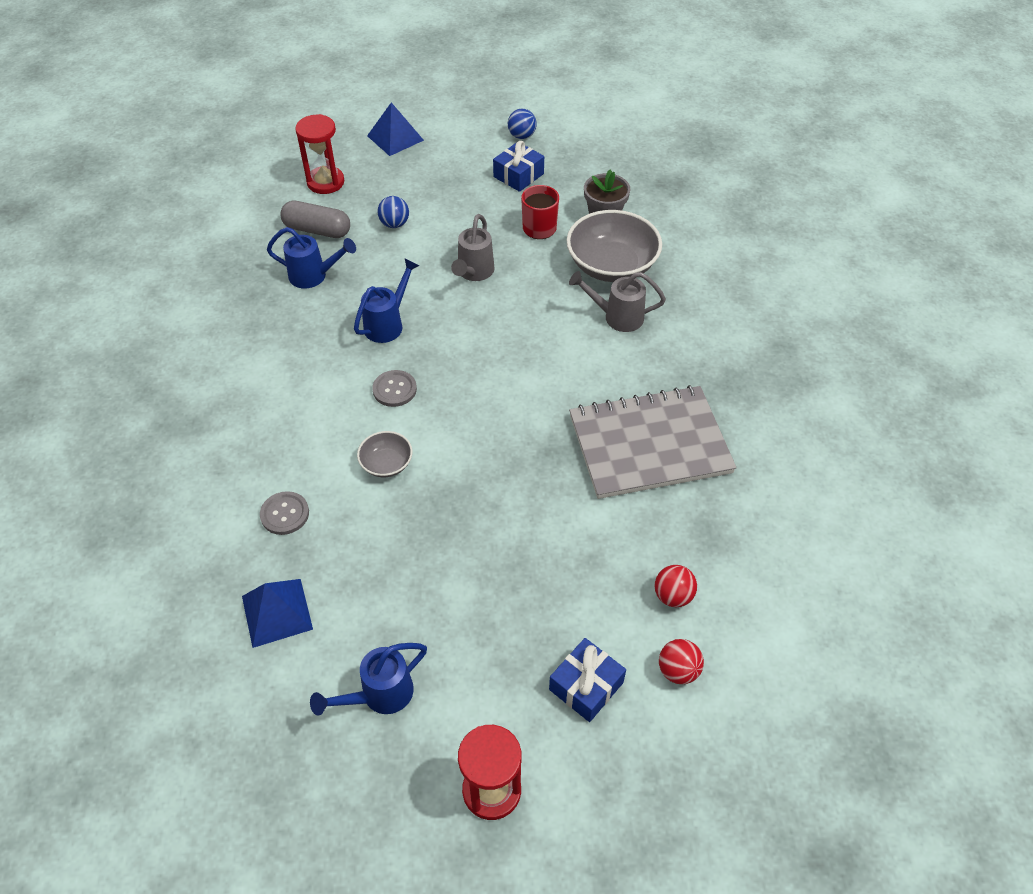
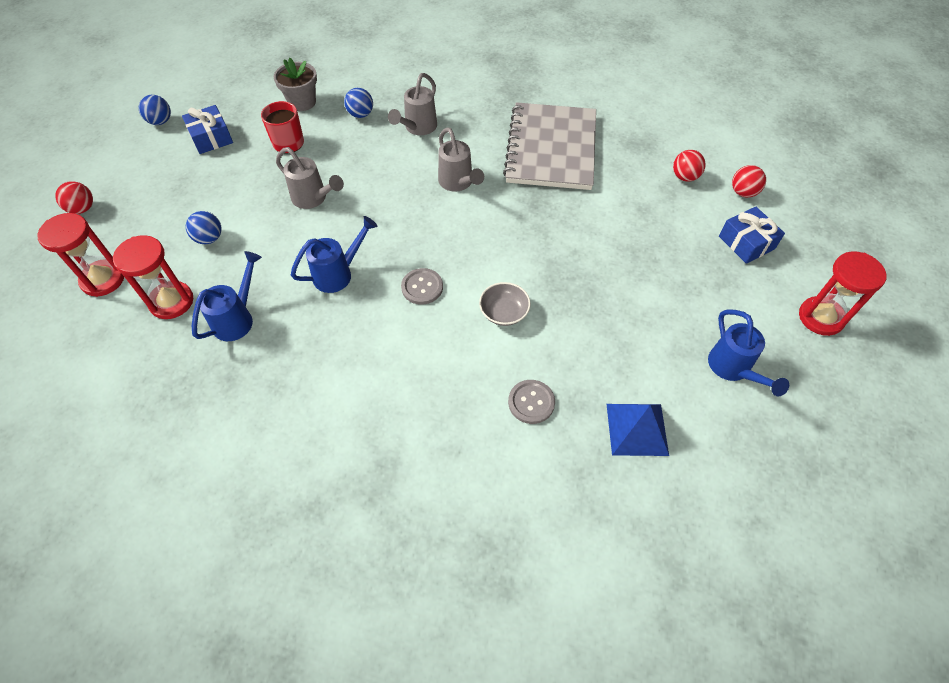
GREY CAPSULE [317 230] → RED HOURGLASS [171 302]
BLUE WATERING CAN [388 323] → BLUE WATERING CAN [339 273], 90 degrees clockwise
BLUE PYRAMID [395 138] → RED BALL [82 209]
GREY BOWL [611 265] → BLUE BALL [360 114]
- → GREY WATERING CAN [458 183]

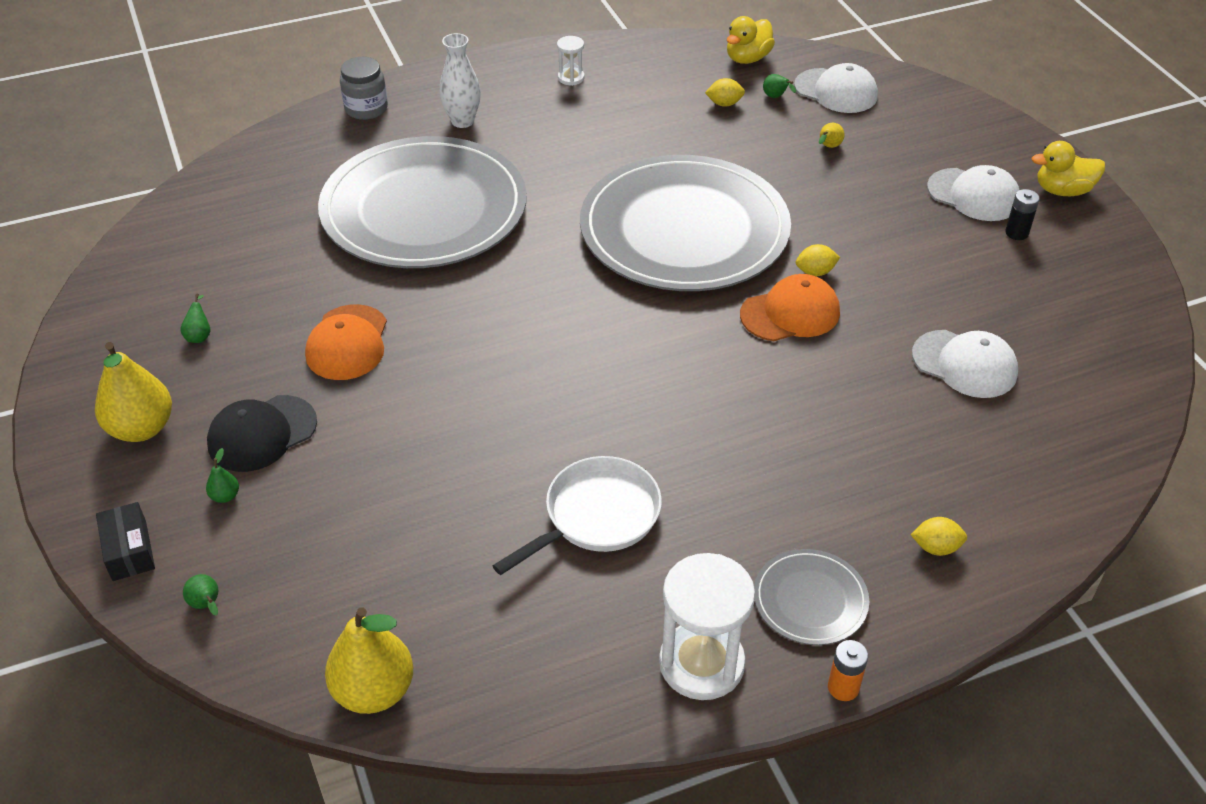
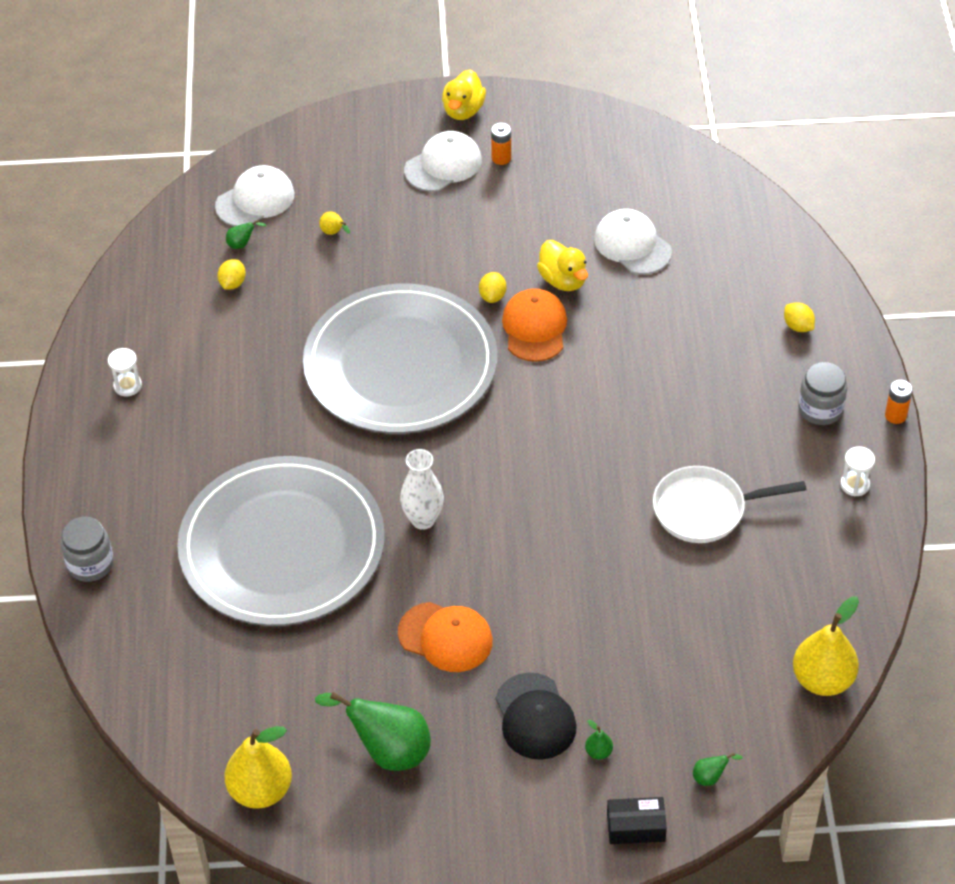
YELLOW PEAR [141 428] → YELLOW PEAR [261 790], shifted
GREEN PEAR [199 335] → GREEN PEAR [388 750], x2.37
WHITE VASE [462 121] → WHITE VASE [423 519], shifted
WHITE PAN [596 516] → WHITE PAN [705 509], 75 degrees counterclockwise
WHITE HOURGLASS [701 663] → WHITE HOURGLASS [855 484], x0.48
YELLOW DUCK [747 58] → YELLOW DUCK [563 280], shifted
GREY PLATE [810 600] → GREY JAR [820 409]
YELLOW LEMON [936 547] → YELLOW LEMON [798 326], 60 degrees counterclockwise
WHITE CAP [964 364] → WHITE CAP [632 245], 90 degrees counterclockwise
BLACK BATTERY [1016 233] → ORANGE BATTERY [501 158]

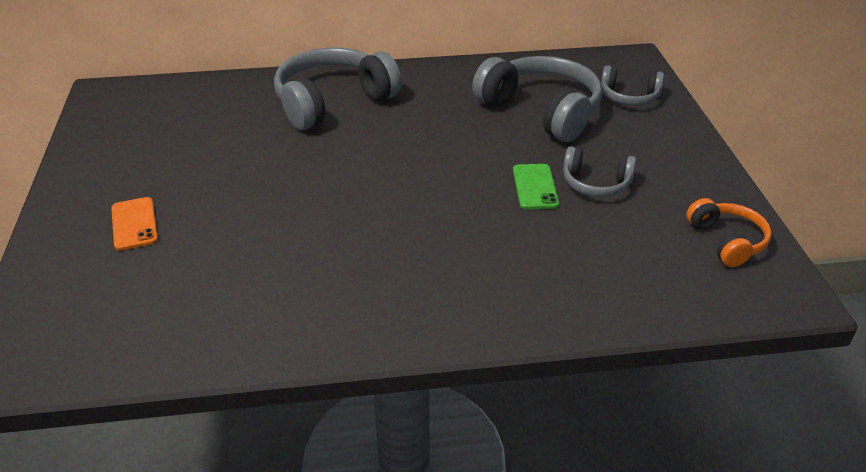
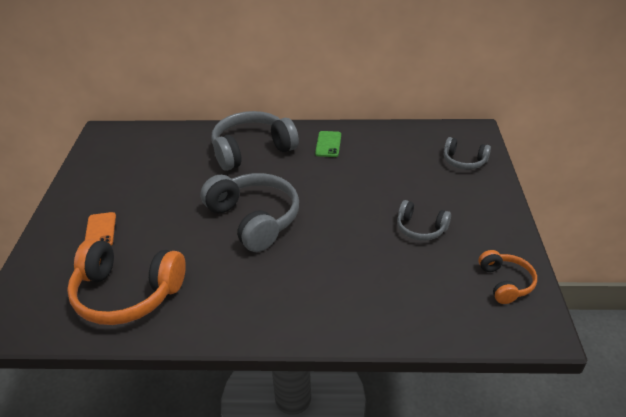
GREY HEADPHONES [541 111] → GREY HEADPHONES [254 219], shifted
GREEN PHONE [535 187] → GREEN PHONE [328 144], shifted
- → ORANGE HEADPHONES [127 294]

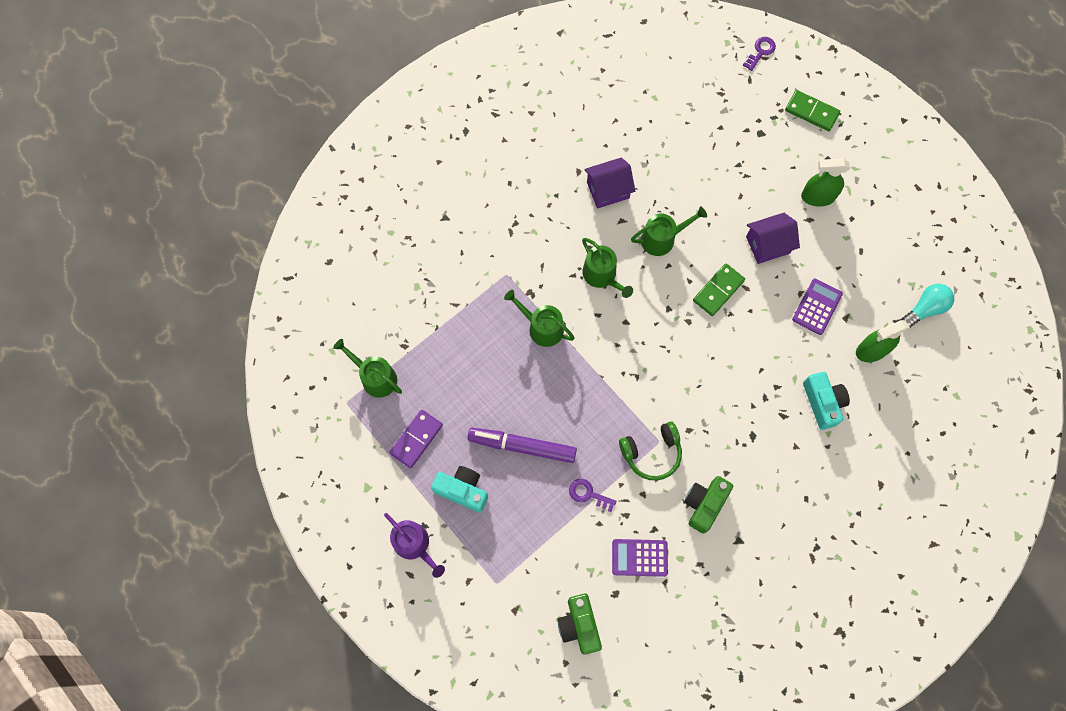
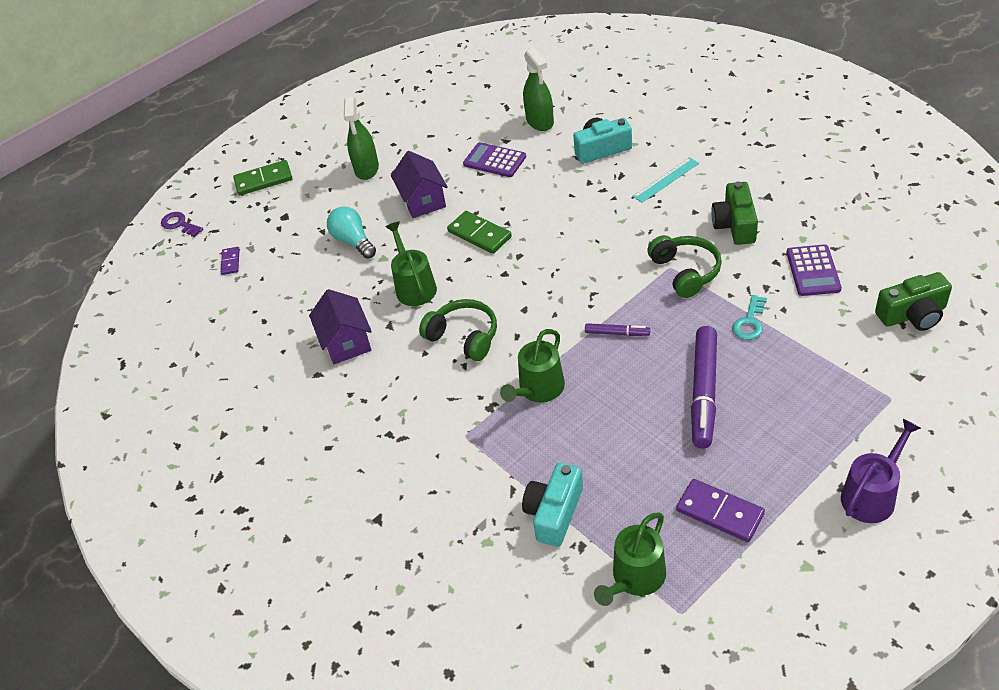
TURQUOISE CAMERA [462 490] → TURQUOISE CAMERA [554 513], shifted
PURPLE KEY [588 494] → TURQUOISE KEY [750 322]
GREEN WATERING CAN [602 276] → GREEN HEADPHONES [464 337]
GREEN CAMERA [704 504] → GREEN CAMERA [735 225], 60 degrees clockwise
GREEN DOMINO [811 112] → GREEN DOMINO [263 180], 45 degrees clockwise
TURQUOISE LIGHT BULB [925 309] → TURQUOISE LIGHT BULB [353 241], shifted
- → PURPLE DOMINO [230 262]
- → PURPLE MARKER [617 333]
- → TURQUOISE RULER [666 180]

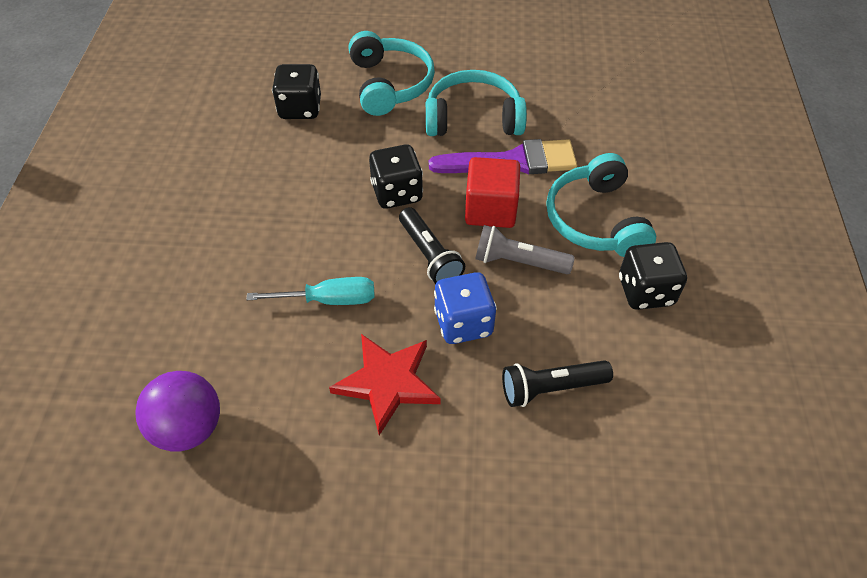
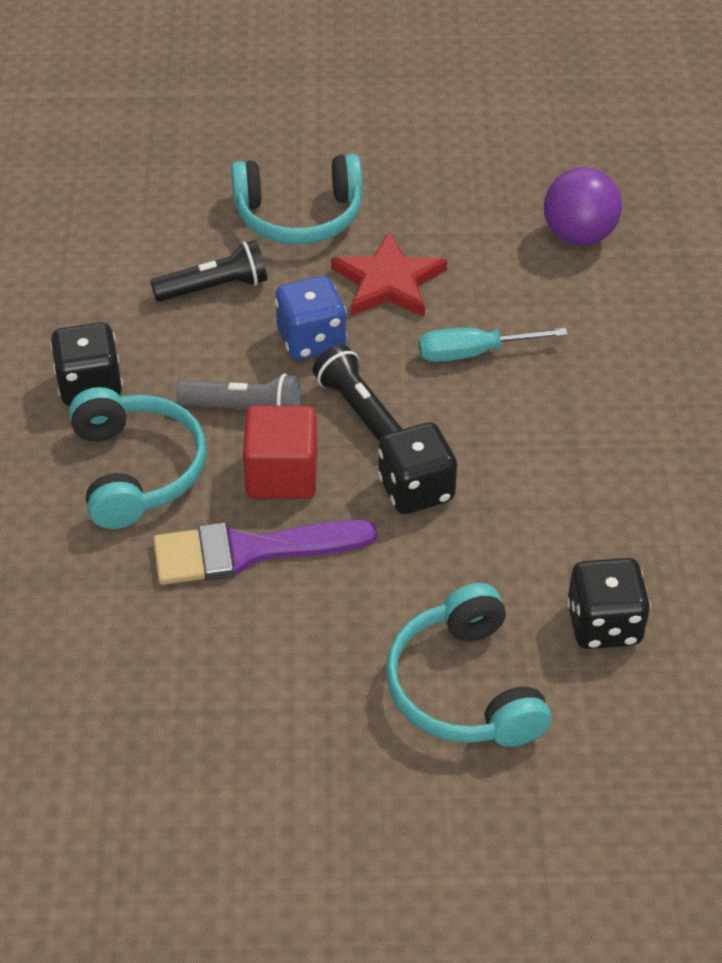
TURQUOISE HEADPHONES [473 118] → TURQUOISE HEADPHONES [299 216], shifted

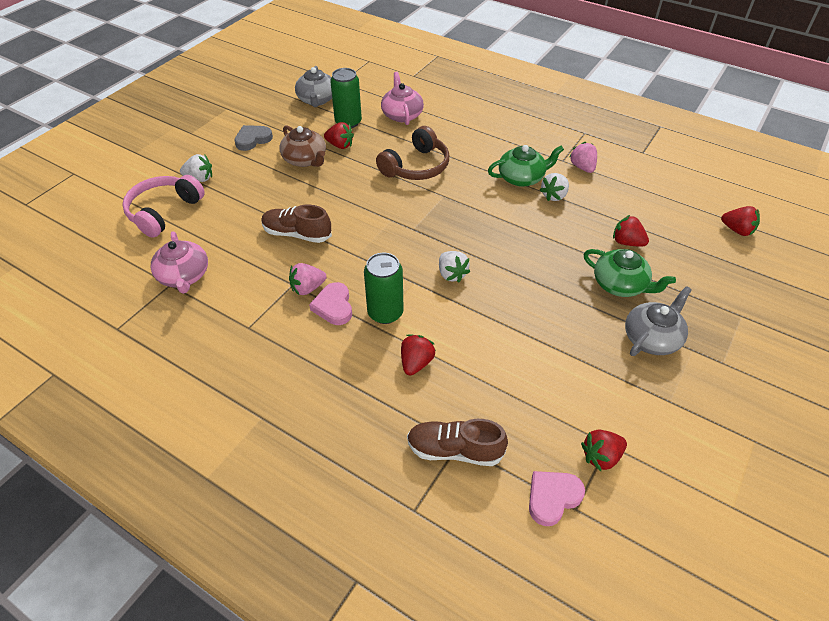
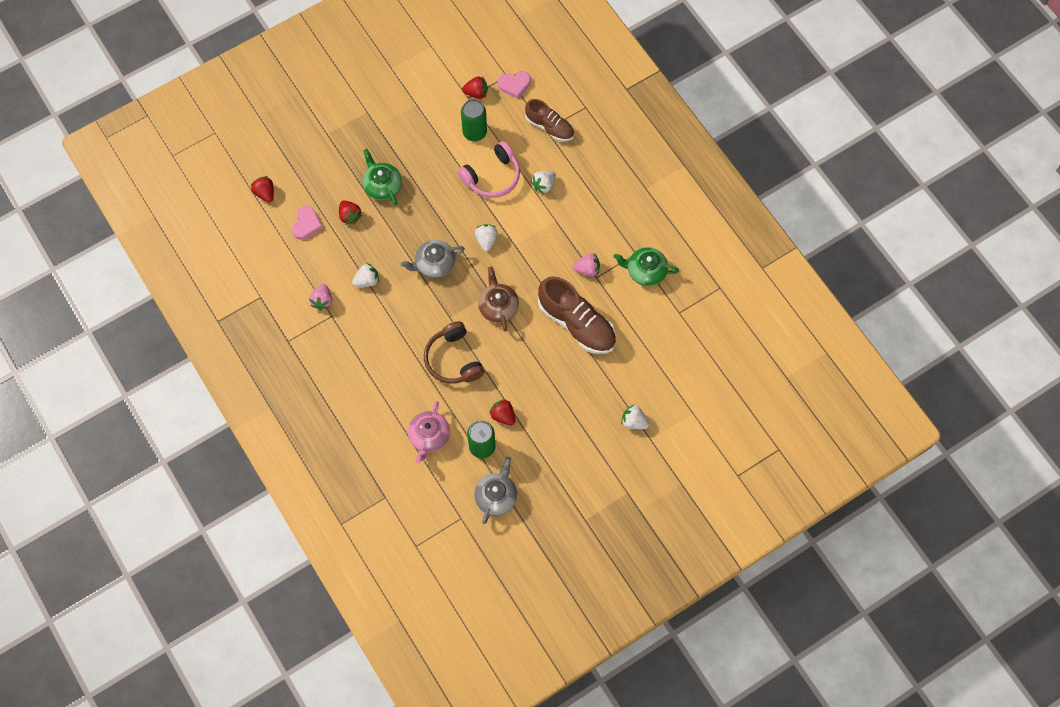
PINK HEADPHONES [164 212] → PINK HEADPHONES [492 177], shifted
PINK TEAPOT [184 276] → -
GREY HEART [253 139] → -
BROWN SHOE [297 234] → BROWN SHOE [577 323], x1.61
BROWN TEAPOT [305 159] → BROWN TEAPOT [498 306], shifted
PINK HEART [334 306] → PINK HEART [306 224], shifted
GREEN CAN [385 313] → GREEN CAN [474 132], shifted
BROWN HEADPHONES [416 167] → BROWN HEADPHONES [453 359], 90 degrees counterclockwise
RED STRAWBERRY [416 363] → WHITE STRAWBERRY [543 185]
GREEN TEAPOT [522 178] → GREEN TEAPOT [645 271], shifted
GREY TEAPOT [652 338] → GREY TEAPOT [434 264], shifted

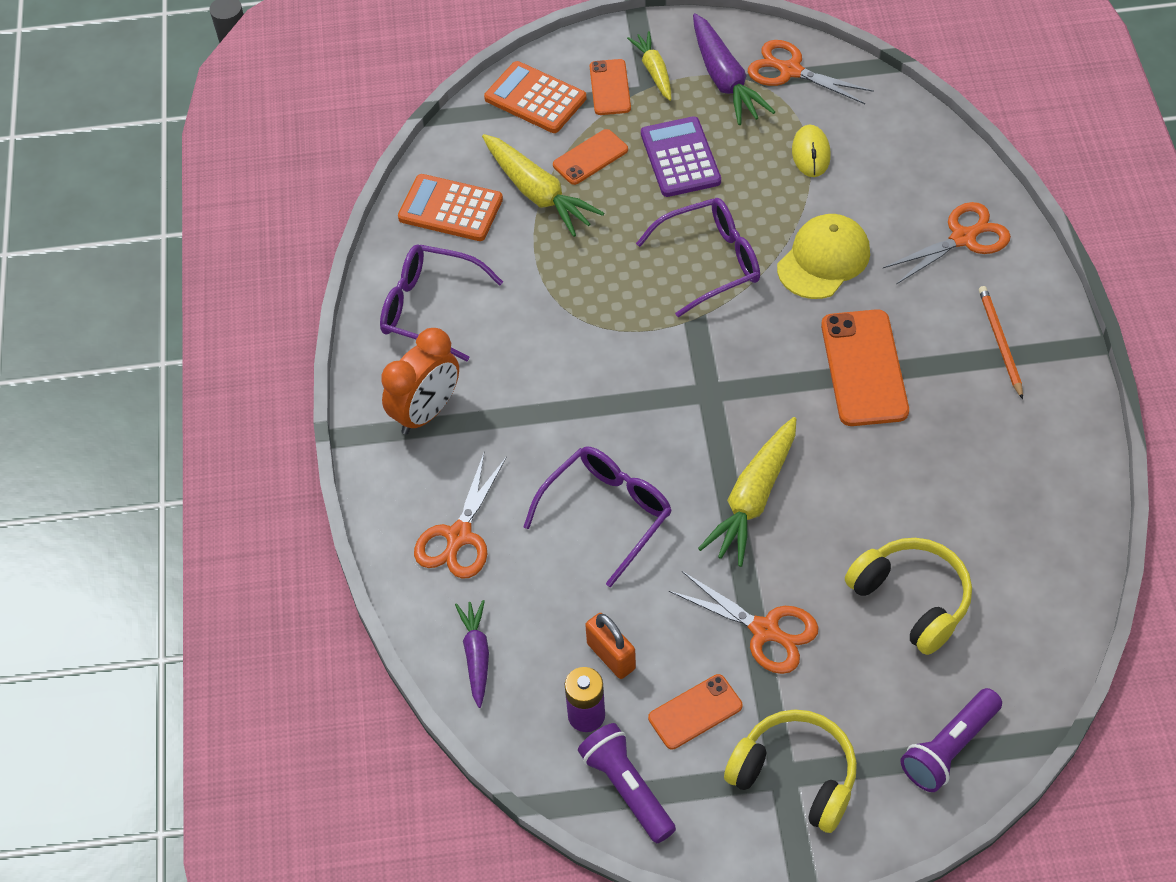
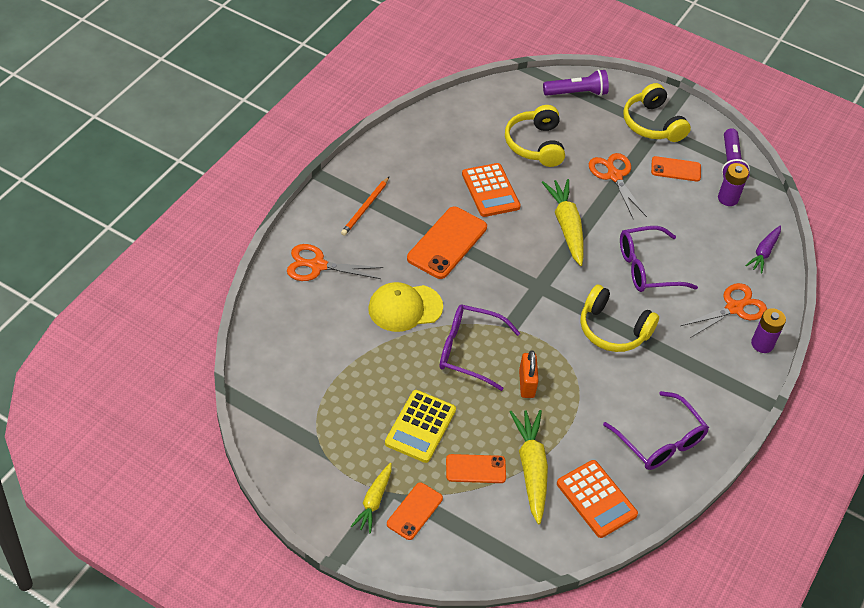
ORANGE CLOCK [426 412] → -
ORANGE CALCULATOR [535 98] → ORANGE CALCULATOR [490 190], shifted
ORANGE PADLOCK [611 656] → ORANGE PADLOCK [526 384], shifted
PURPLE CALCULATOR [680 158] → YELLOW CALCULATOR [420 426]
PURPLE CARROT [724 79] → -
YELLOW CARROT [753 498] → YELLOW CARROT [566 226], 75 degrees counterclockwise
ORANGE SCISSORS [789 70] → -
YELLOW MOUSE [811 153] → -
- → YELLOW HEADPHONES [613 329]
- → PURPLE BATTERY [762 344]

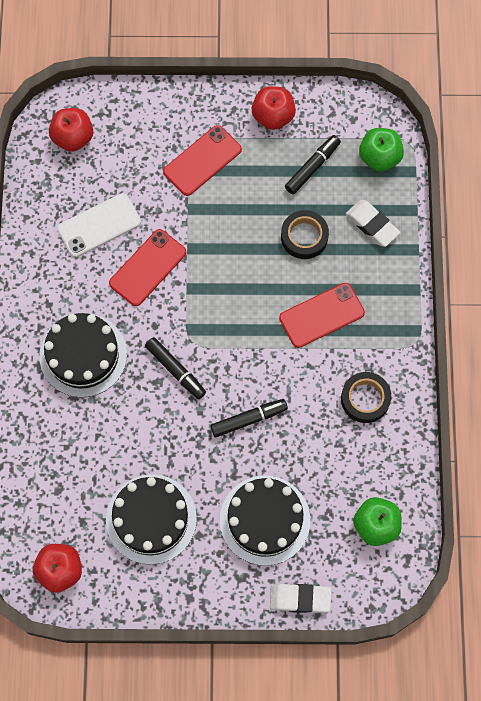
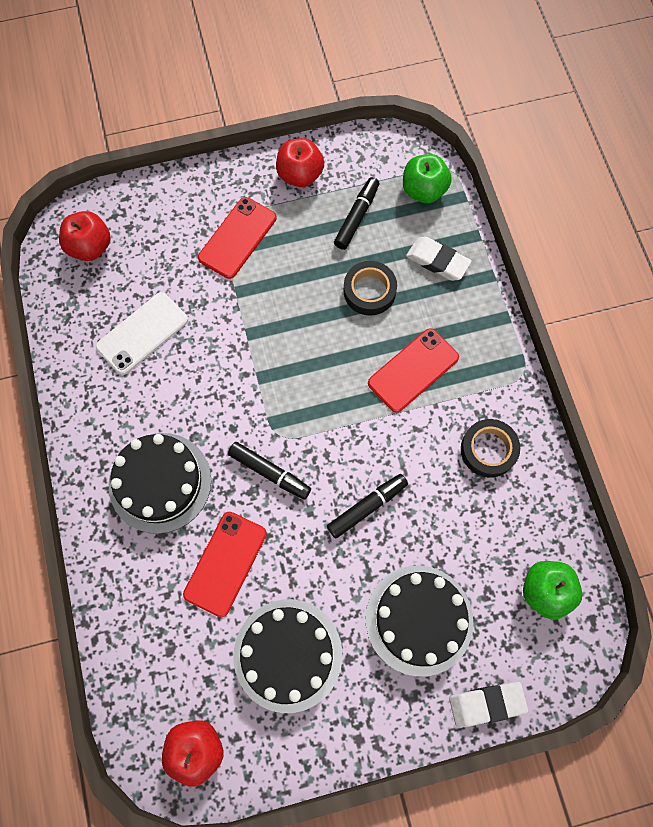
RED PHONE [148 268] → RED PHONE [225 563], shifted

